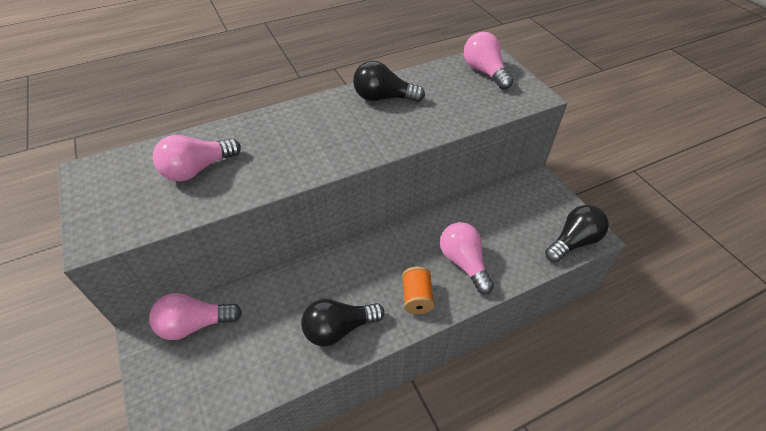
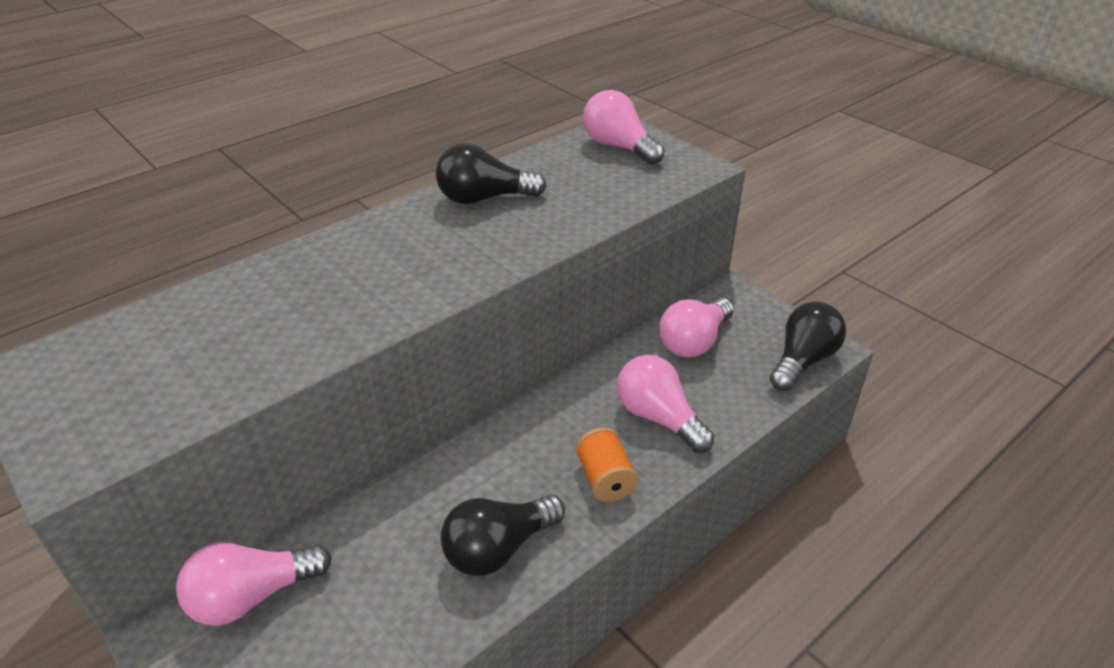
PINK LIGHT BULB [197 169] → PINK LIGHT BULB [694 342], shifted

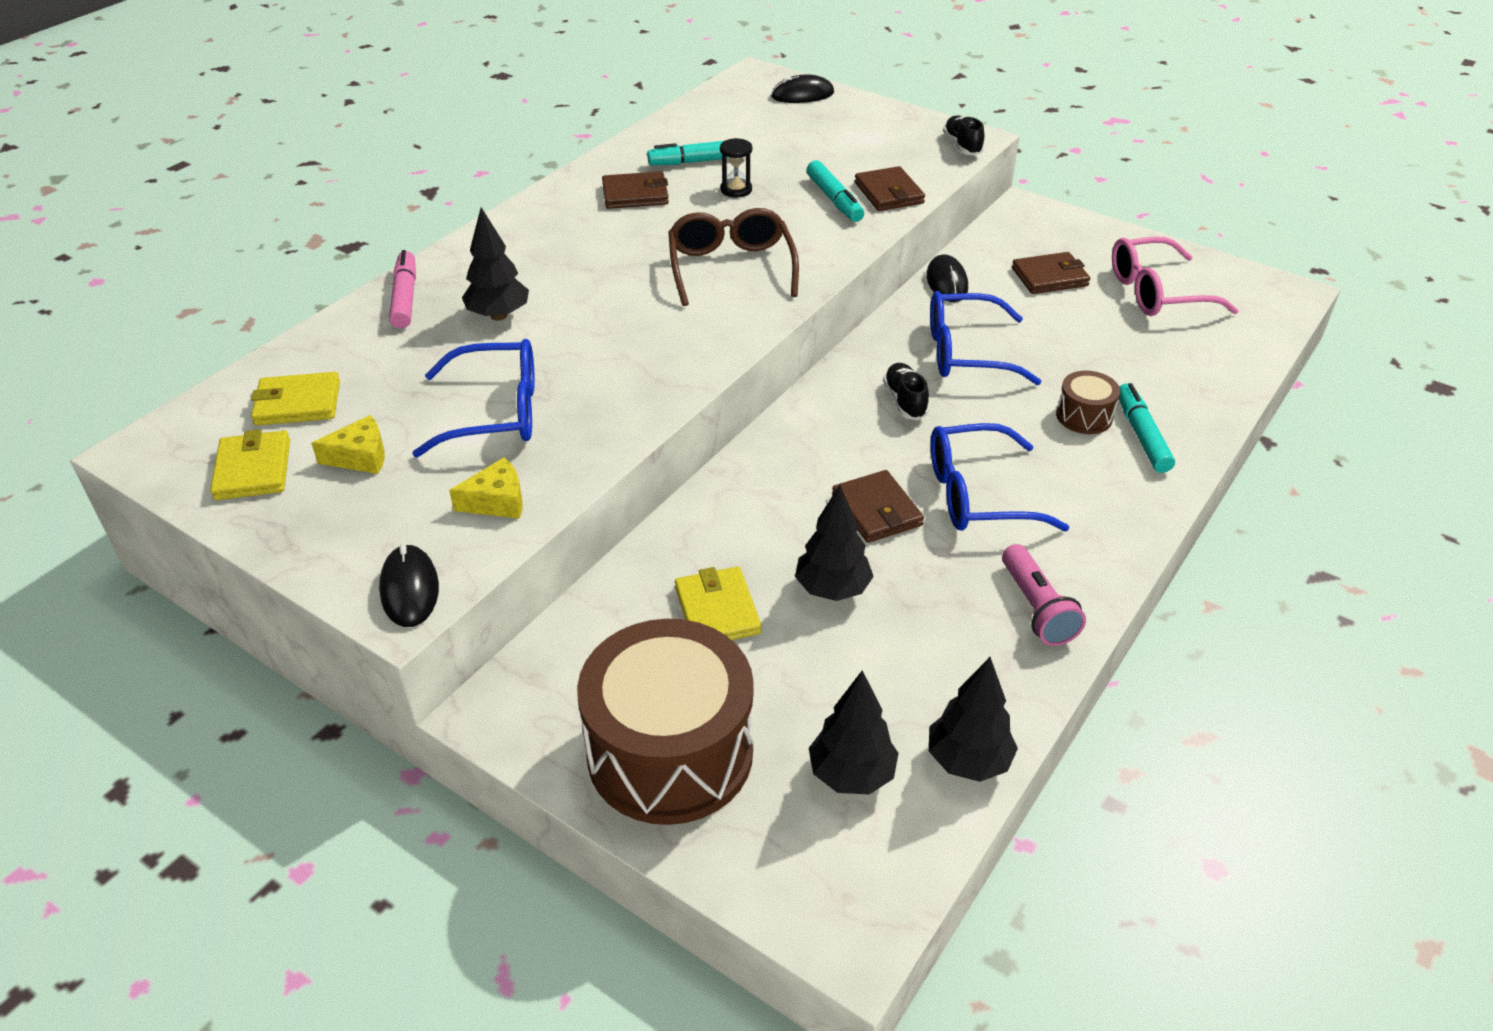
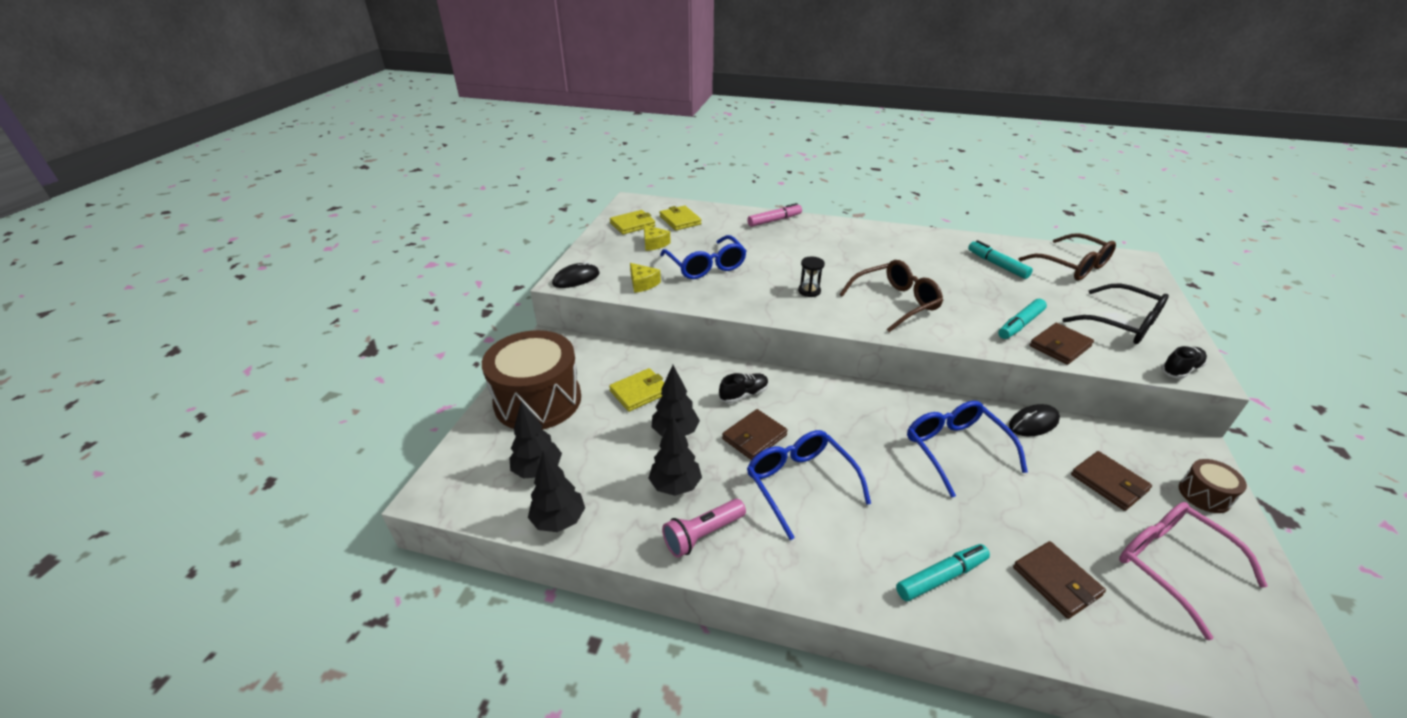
BLACK TREE [498 315] → BLACK TREE [675 486], shifted
BROWN WALLET [635 194] → BROWN WALLET [1056 581], shifted
BLACK HOURGLASS [736 190] → BLACK HOURGLASS [809 291], shifted
BLACK MOUSE [802 95] → -
BLACK SHOE [905 401] → BLACK SHOE [744 394], shifted
BROWN DRUM [1084 416] → BROWN DRUM [1204 495], shifted
- → BROWN GLASSES [1072 266]
- → BLACK GLASSES [1122 324]

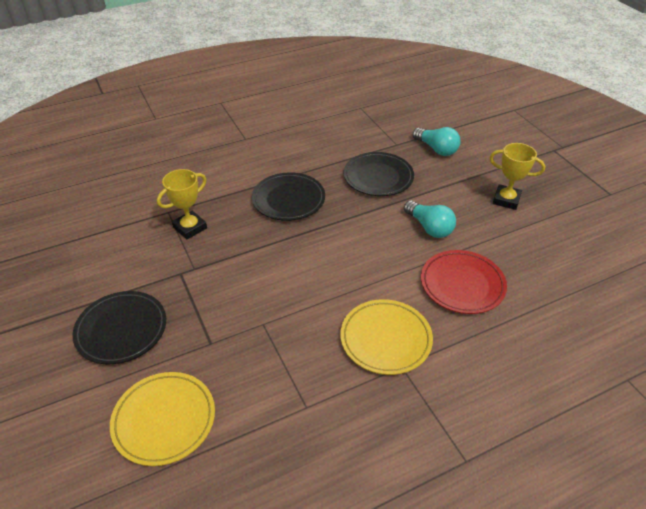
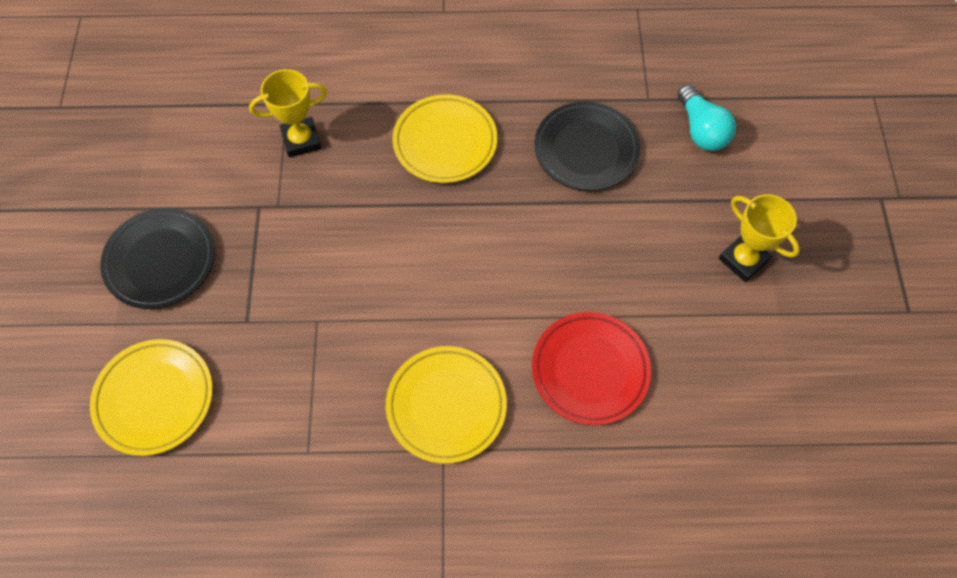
BLACK PLATE [288 199] → YELLOW PLATE [445 142]
TURQUOISE LIGHT BULB [429 227] → -

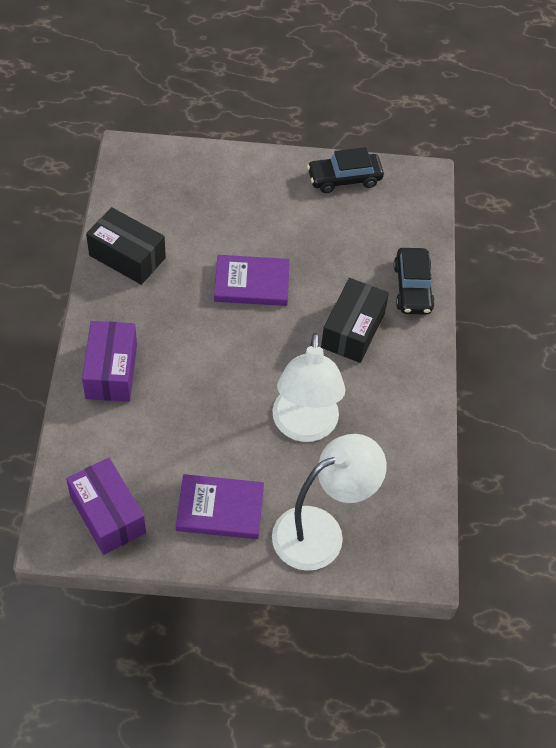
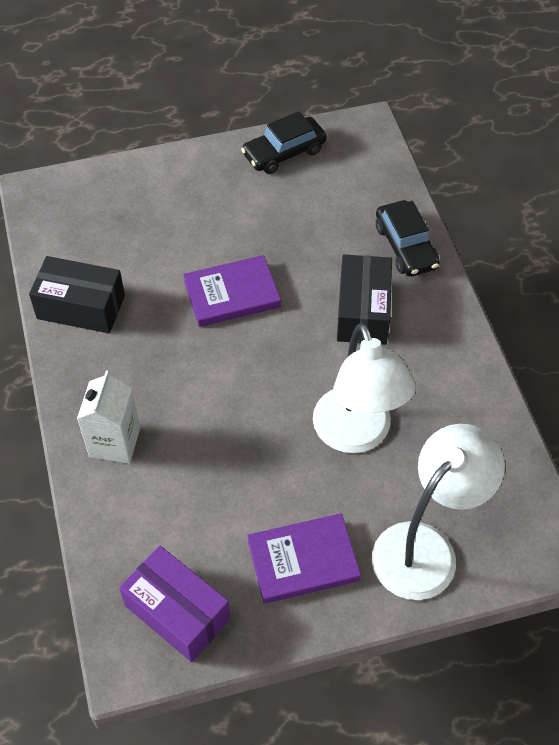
PURPLE BOX [111 371] → WHITE CARTON [114 442]

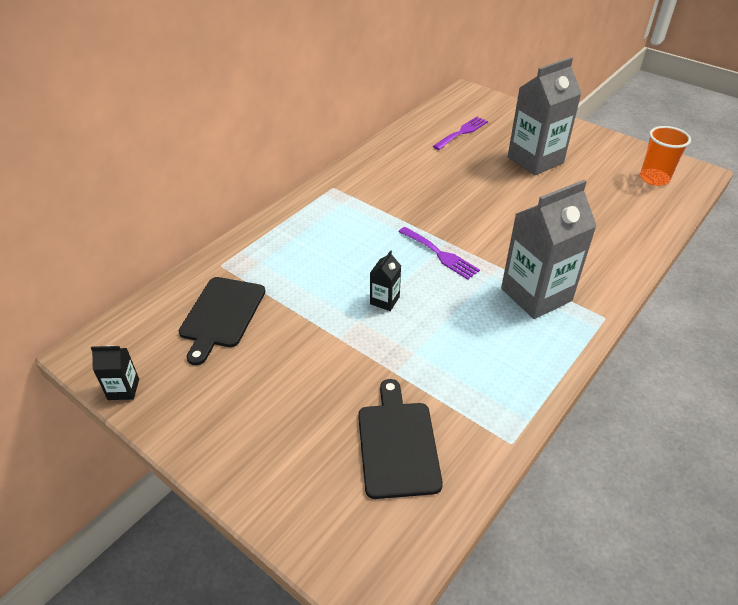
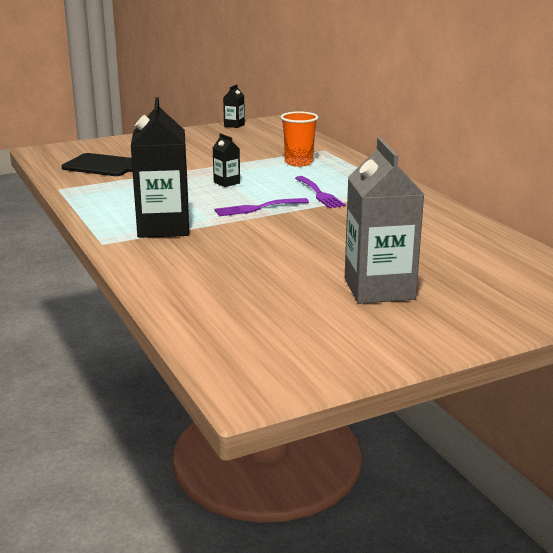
BLACK CUTTING BOARD [221 315] → -
PURPLE FORK [462 132] → PURPLE FORK [320 194], shifted
GREY CARTON [536 295] → BLACK CARTON [163 227]
ORANGE CUP [654 178] → ORANGE CUP [298 163], shifted

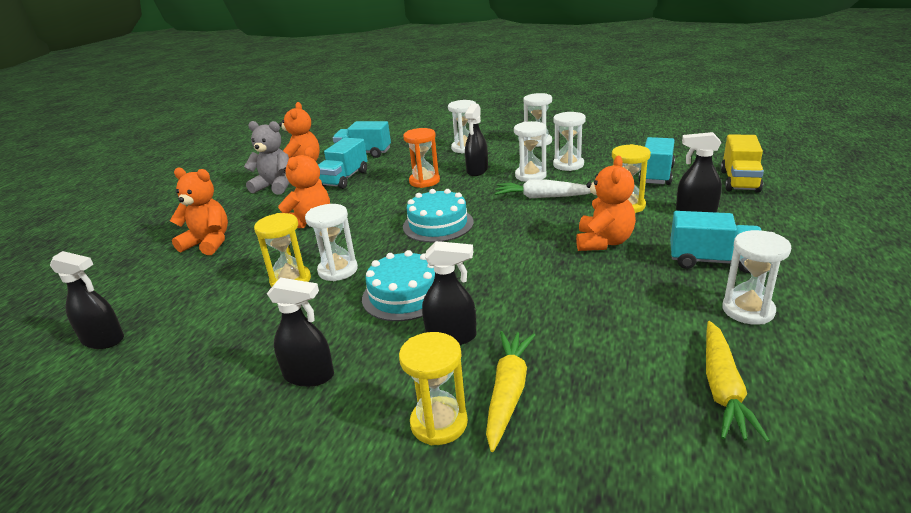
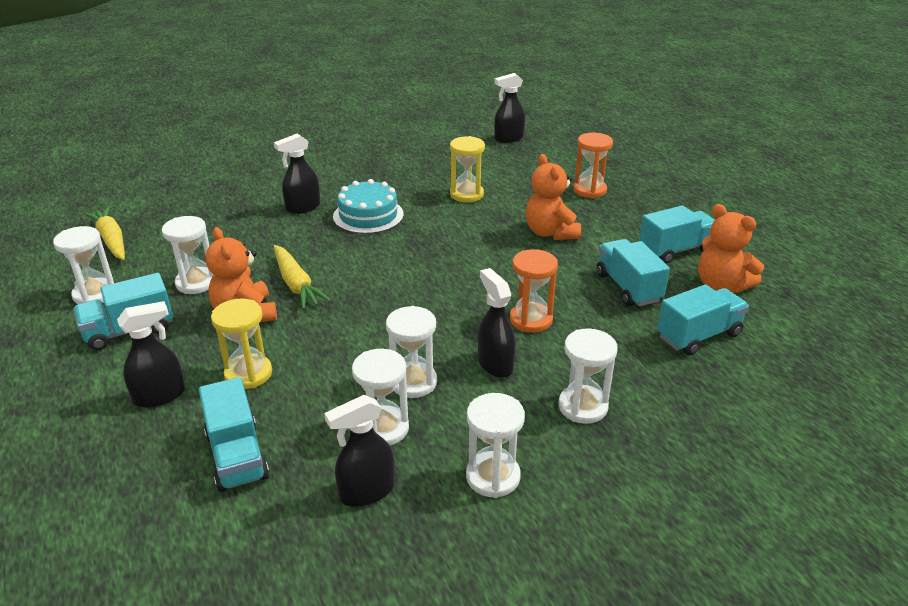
ORANGE TEDDY BEAR [208 243] → ORANGE HOURGLASS [589 190]
GREY TEDDY BEAR [275 186] → TURQUOISE TRUCK [675 250]
BLACK SPRAY BOTTLE [309 375] → BLACK SPRAY BOTTLE [366 491], shifted
WHITE HOURGLASS [338 270] → WHITE HOURGLASS [196 283], shifted
YELLOW HOURGLASS [439 423] → -
TURQUOISE CAKE [438 224] → -
YELLOW CARROT [508 392] → YELLOW CARROT [296 284], shifted
WHITE CARROT [543 197] → -
YELLOW TRUCK [739 181] → -

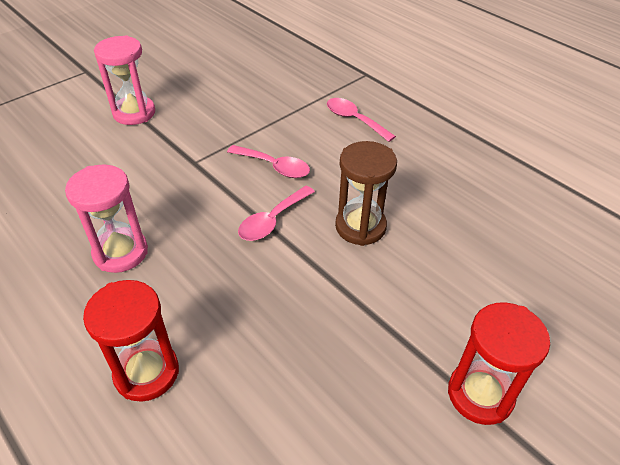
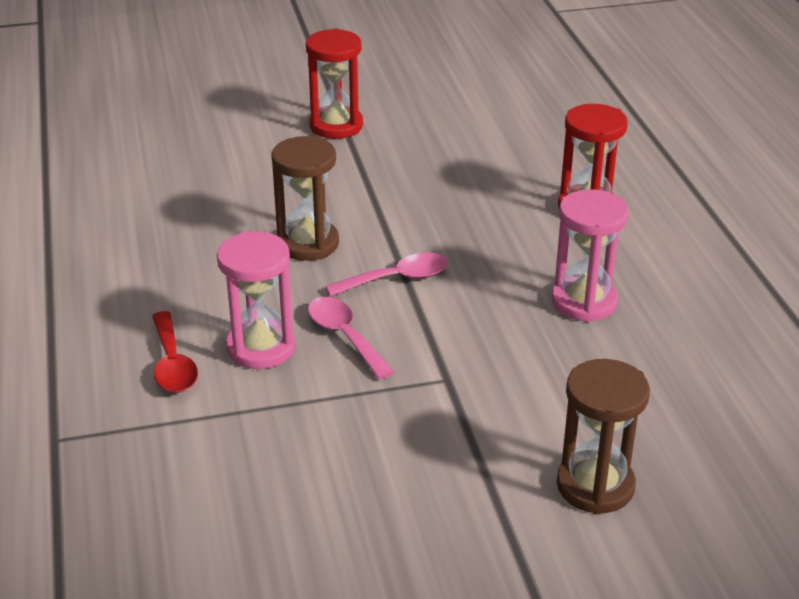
PINK HOURGLASS [134 113] → PINK HOURGLASS [261 348], shifted
PINK SPOON [354 120] → RED SPOON [172 364]
- → BROWN HOURGLASS [595 486]

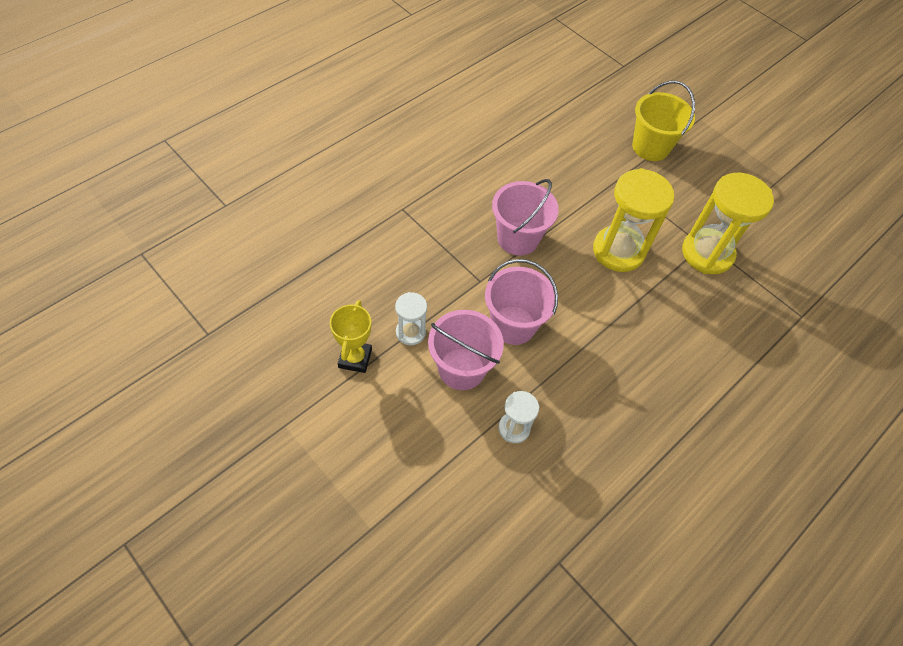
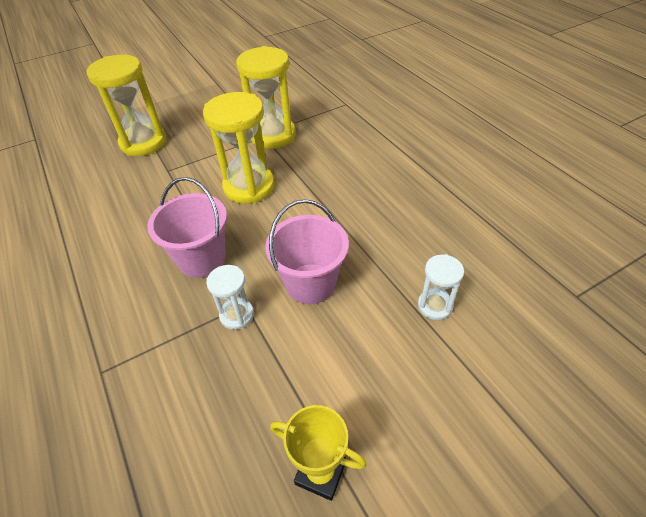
WHITE HOURGLASS [410 332] → WHITE HOURGLASS [237 315], shifted
PINK BUCKET [461 369] → -
YELLOW BUCKET [650 147] → YELLOW HOURGLASS [143 142]

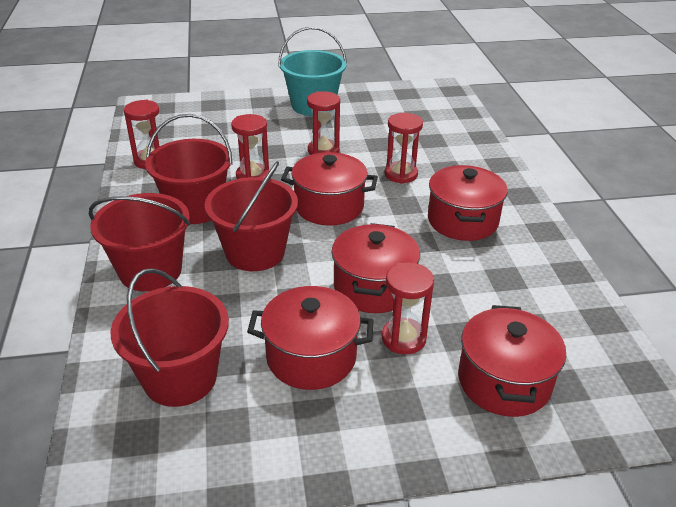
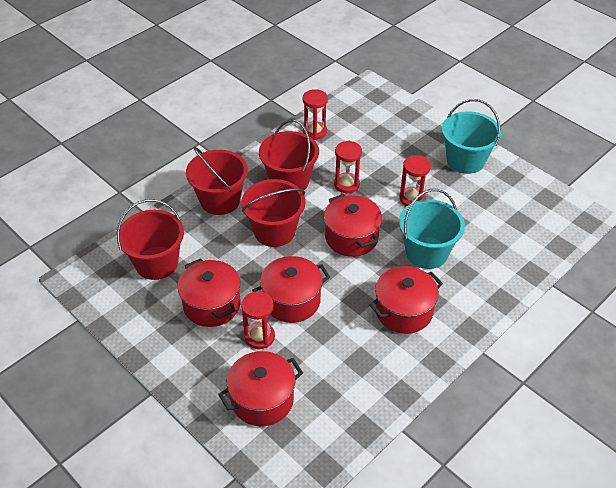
RED HOURGLASS [401 174] → TURQUOISE BUCKET [426 252]

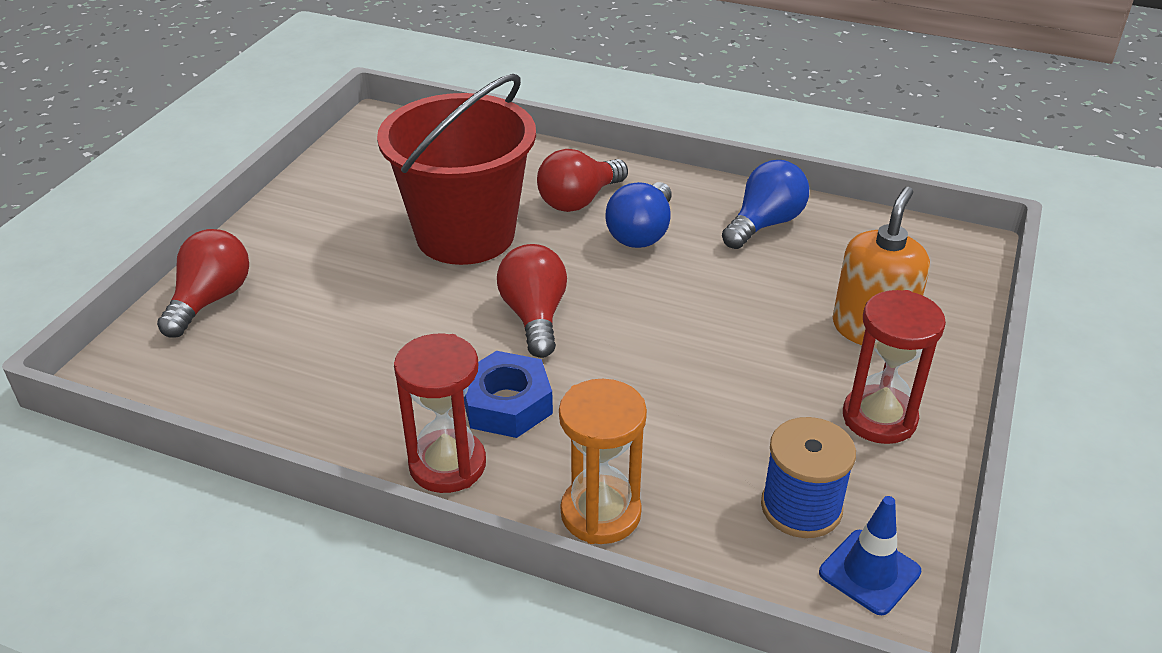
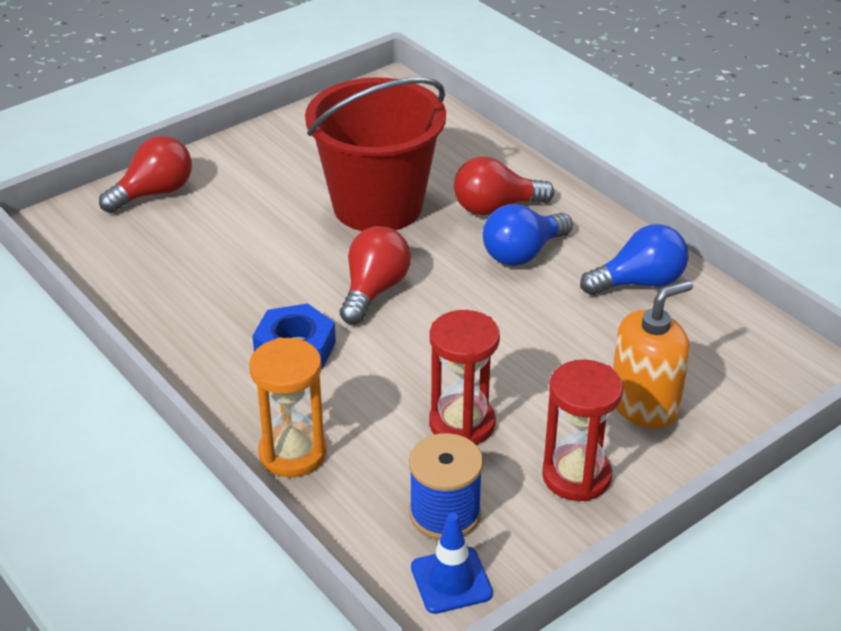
RED HOURGLASS [447 465] → RED HOURGLASS [462 424], shifted

